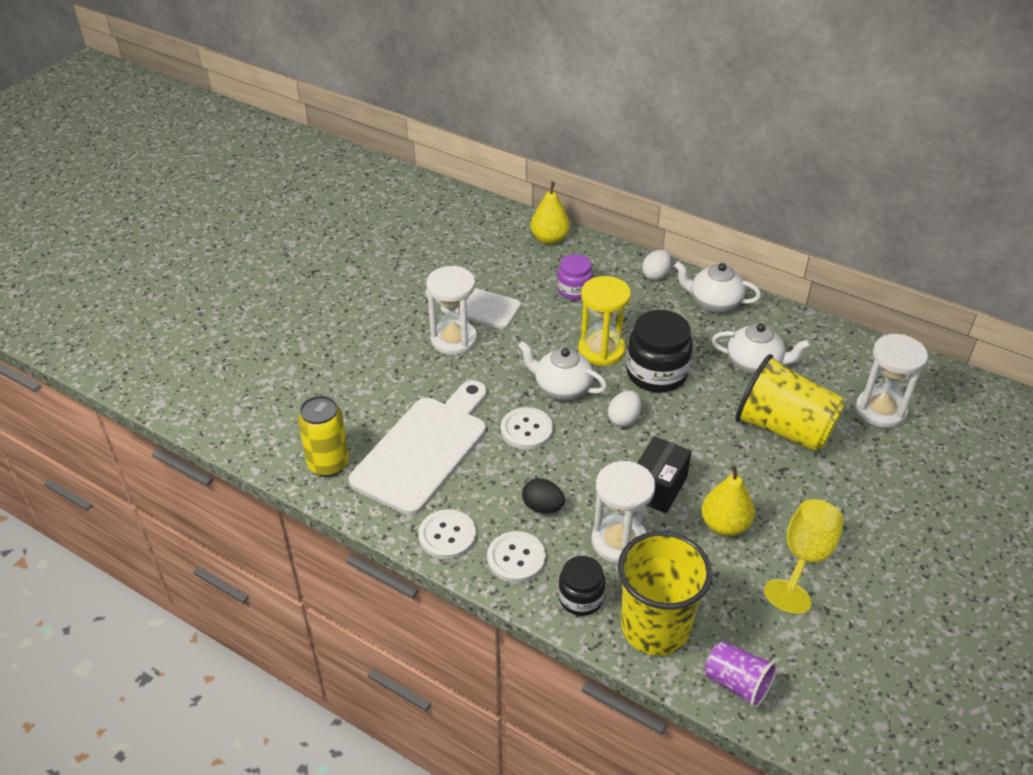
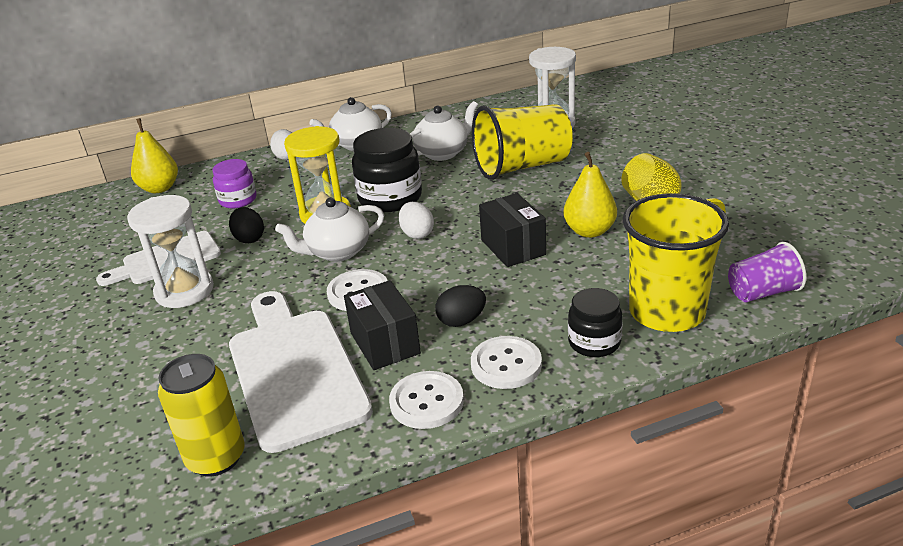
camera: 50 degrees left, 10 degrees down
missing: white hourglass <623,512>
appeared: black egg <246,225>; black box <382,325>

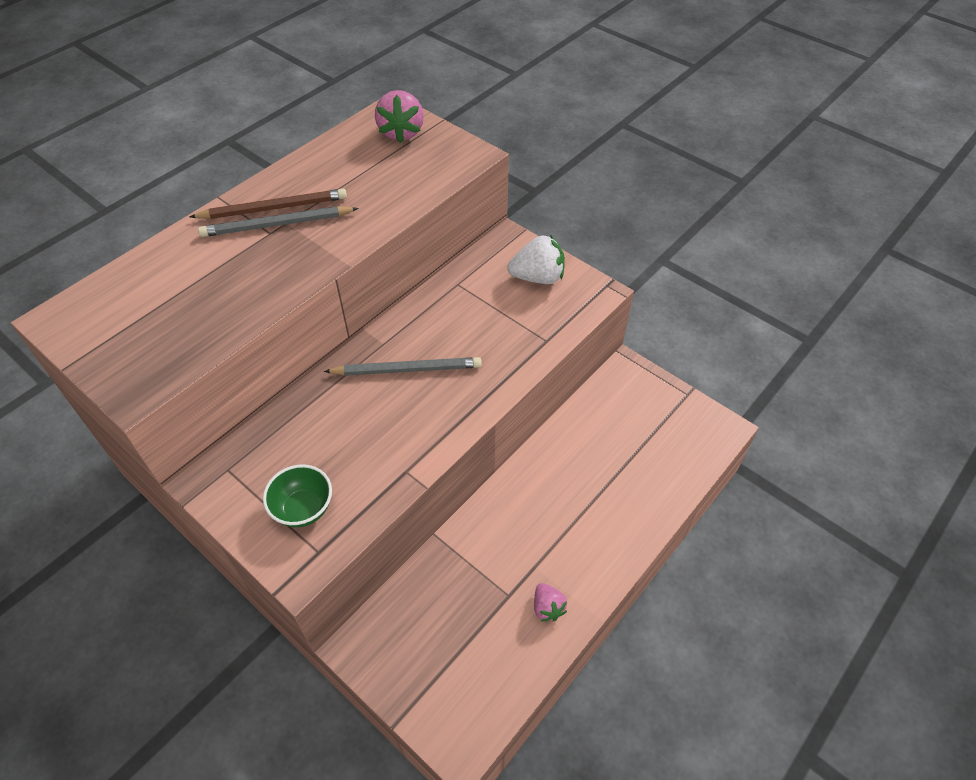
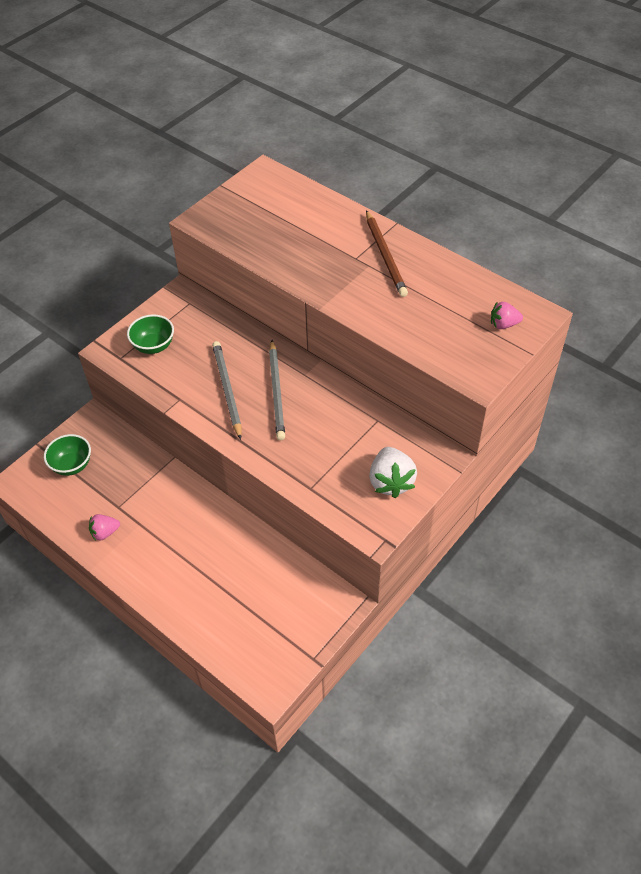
camera: 90 degrees right, 0 degrees up
appeared: green bowl <67,455>
relocated: grey pencil <278,221> to <227,390>
size: pink strawberry <399,116> = <507,315> x0.59

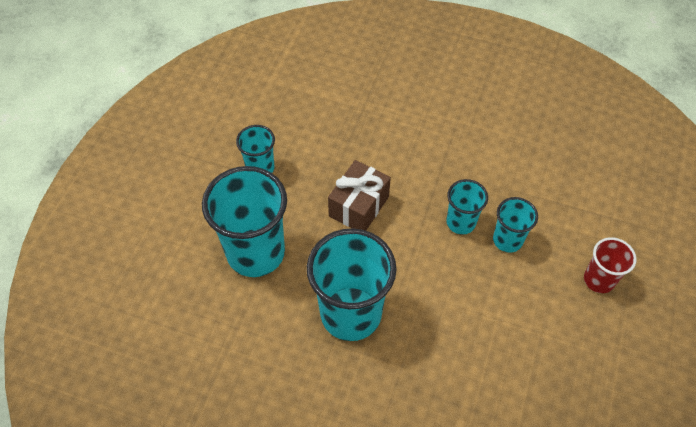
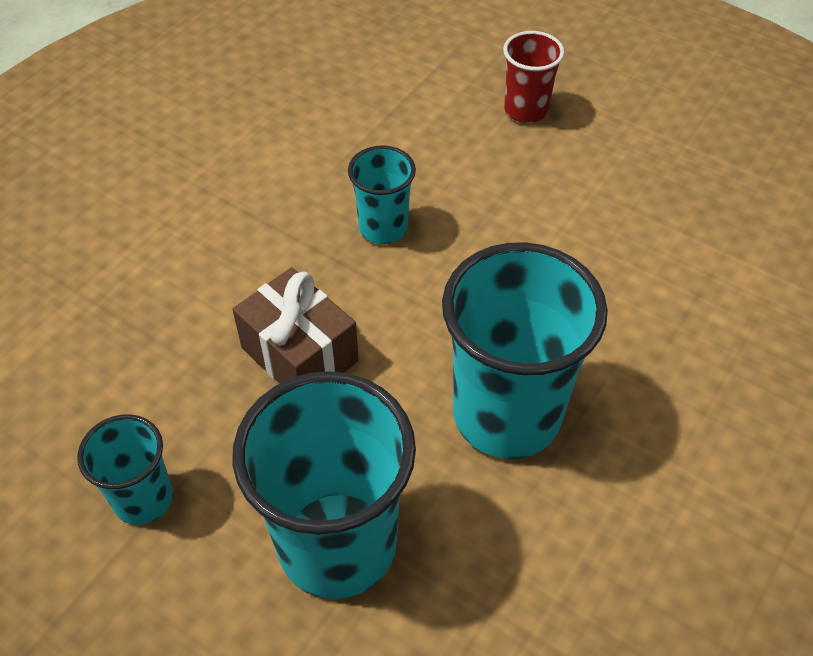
camera: 75 degrees left, 5 degrees down
missing: turquoise cup <515,225>

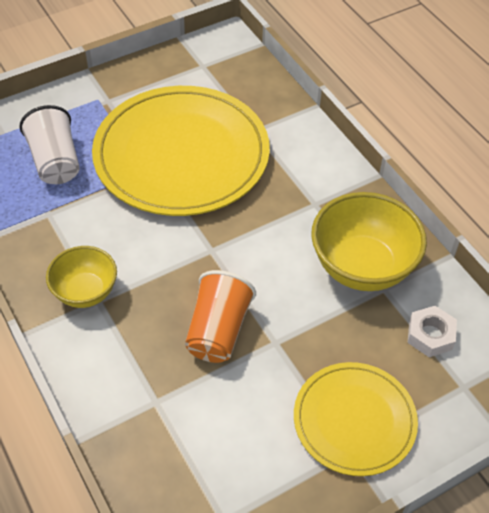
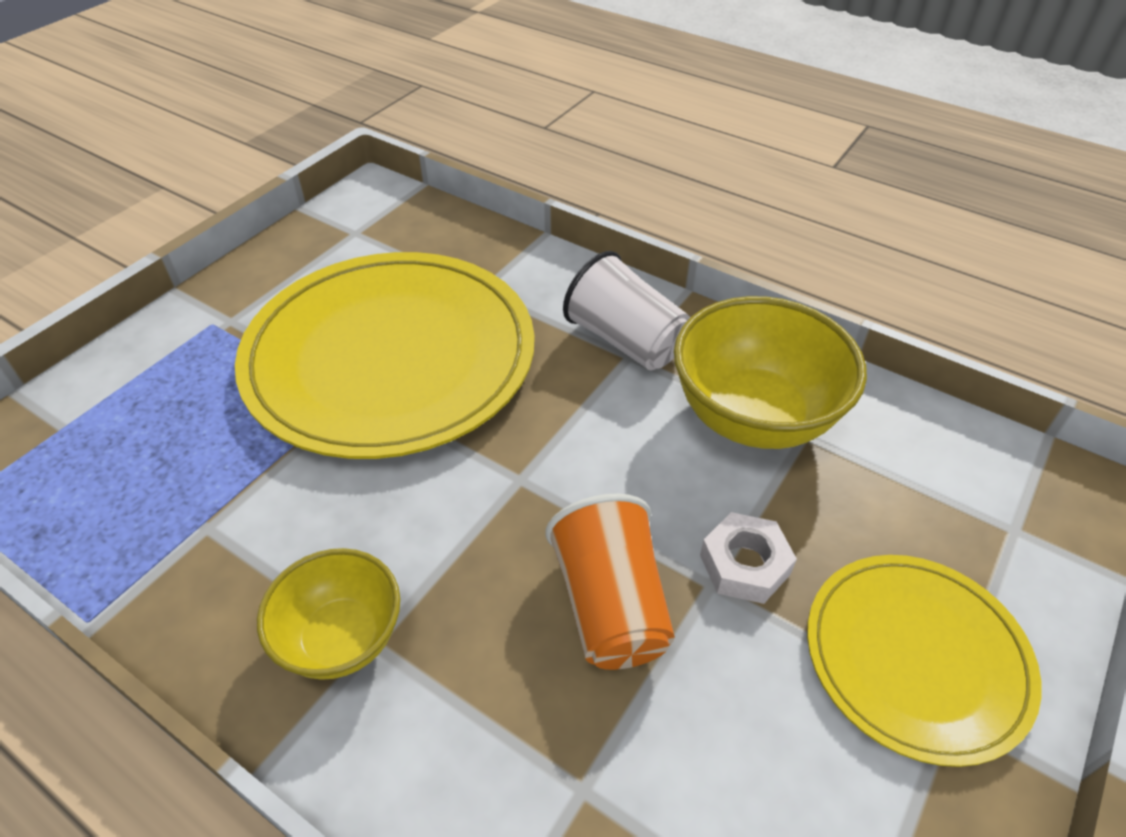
camera: 25 degrees left, 5 degrees down
relocated: white cup <49,144> to <626,310>; white nut <432,331> to <748,558>

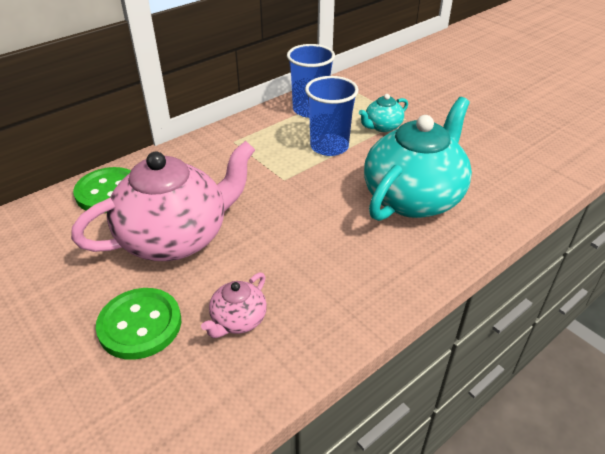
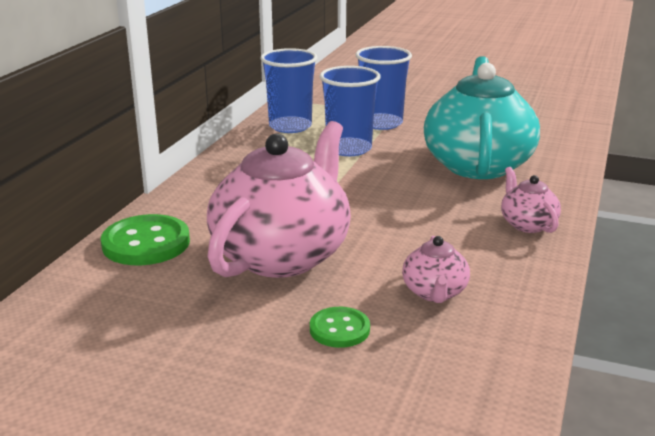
camera: 30 degrees left, 15 degrees down
appeared: pink teapot <531,200>
exchanged: turquoise teapot <383,113> to blue cup <384,88>
size: green button <138,324> = <340,327> x0.59

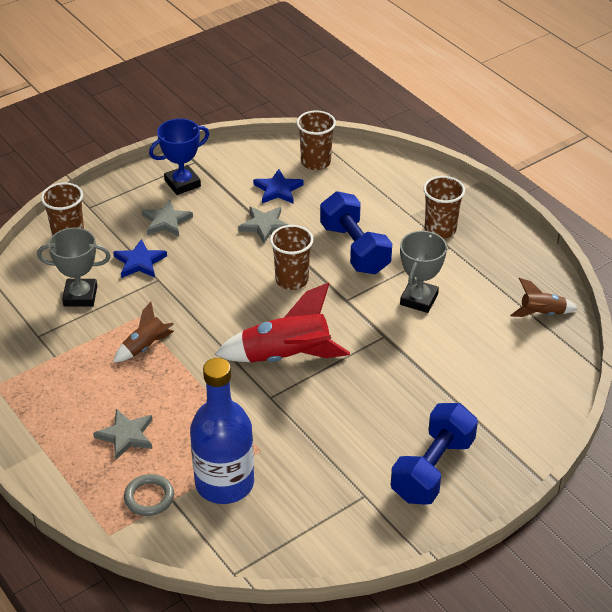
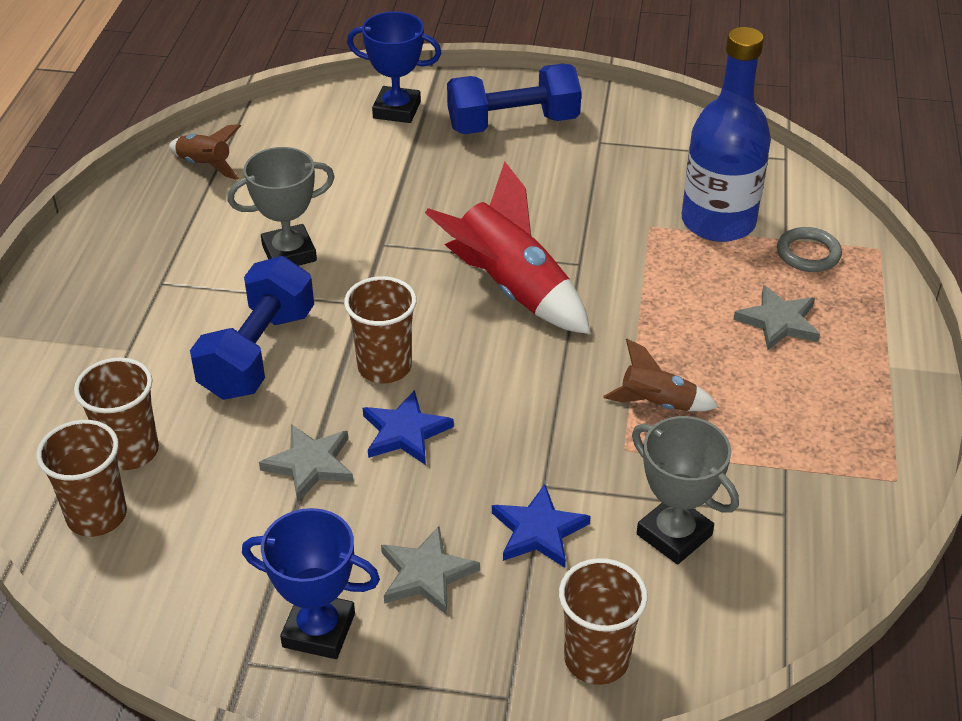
camera: 135 degrees left, 0 degrees up
appeared: blue trophy <394,67>
relocated: blue star <278,186> to <408,427>; brown cup <444,207> to <116,413>

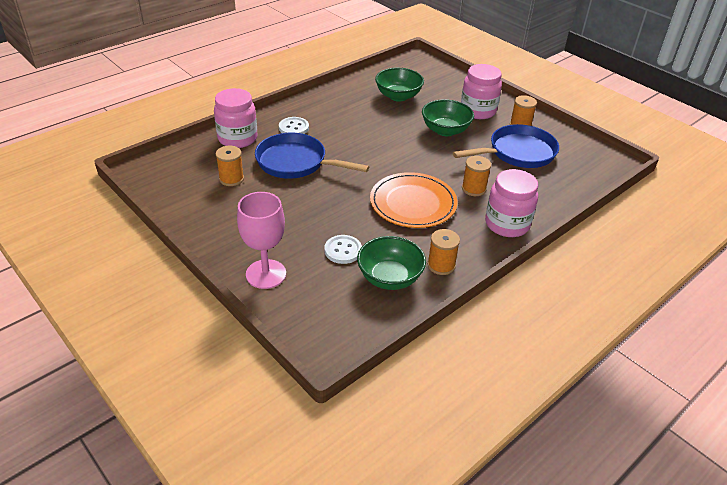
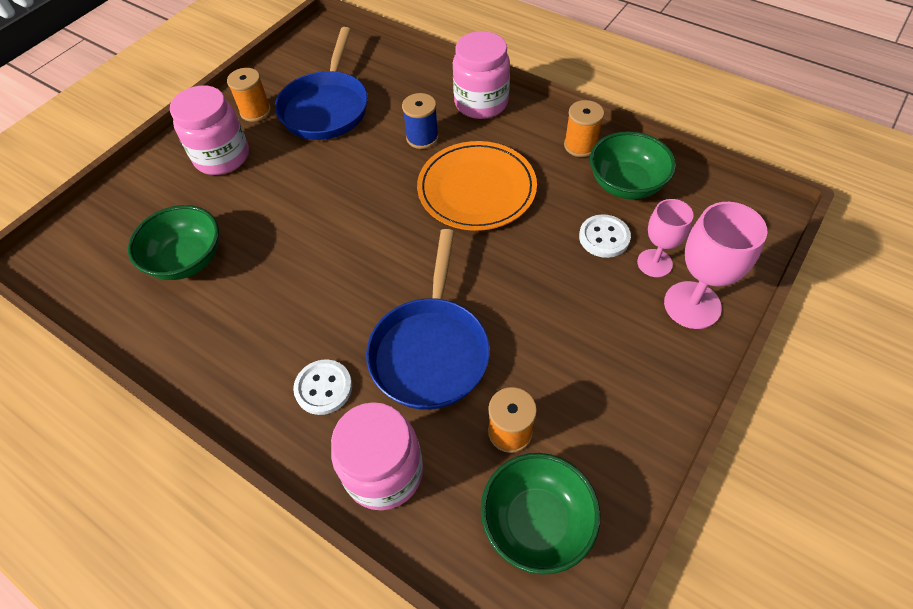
camera: 100 degrees left, 15 degrees up
appeared: pink goblet <665,238>
relocated: green bowl <448,117> to <541,514>
colour: orange spool <476,176> to blue spool <420,121>
spun: blue pan <506,146> = <321,83> 135 degrees counterclockwise

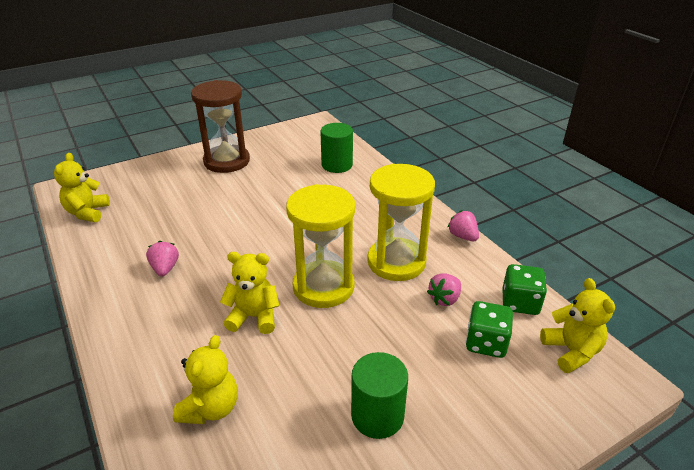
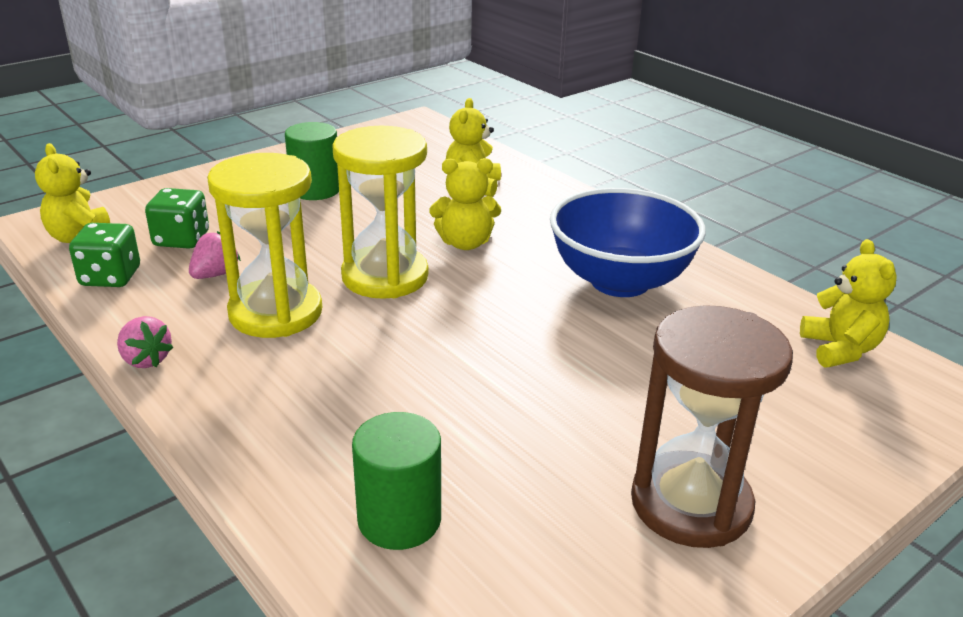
camera: 170 degrees right, 5 degrees down
exchanged: pink strawberry <162,258> to blue bowl <628,242>

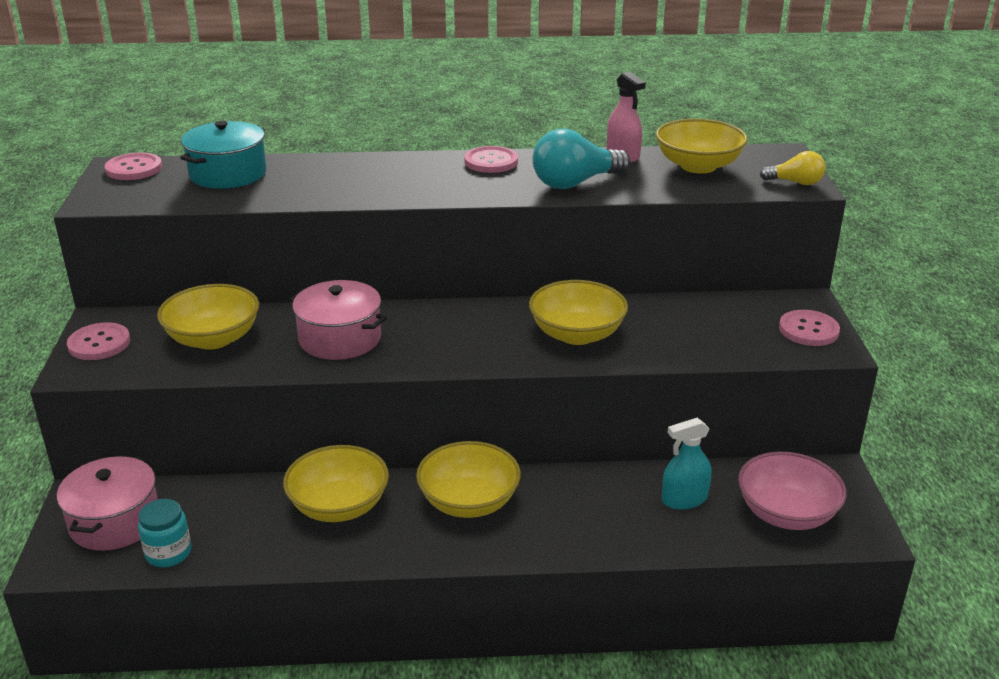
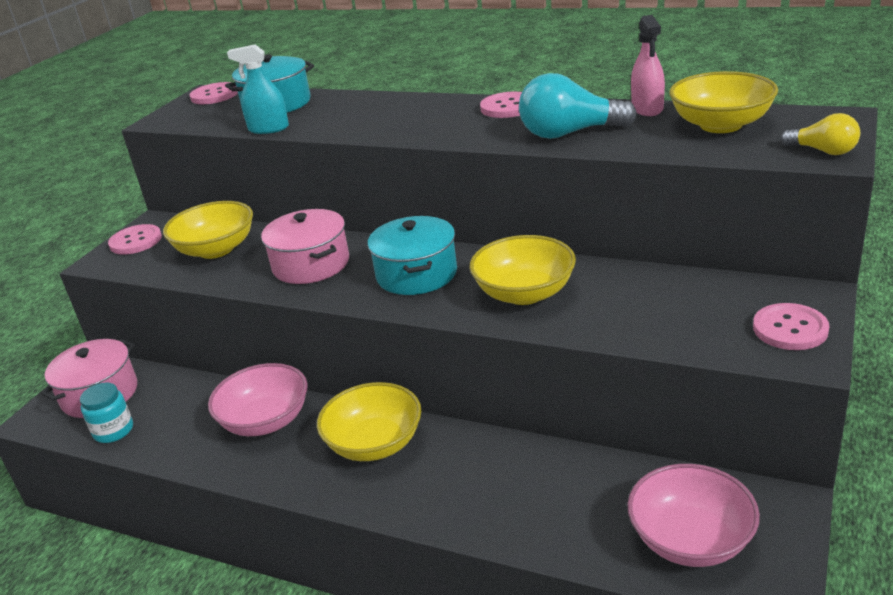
camera: 30 degrees right, 0 degrees up
appeared: turquoise pot <412,255>
relocated: turquoise spray bottle <687,464> to <258,89>
colour: yellow bowl <336,483> to pink bowl <258,399>

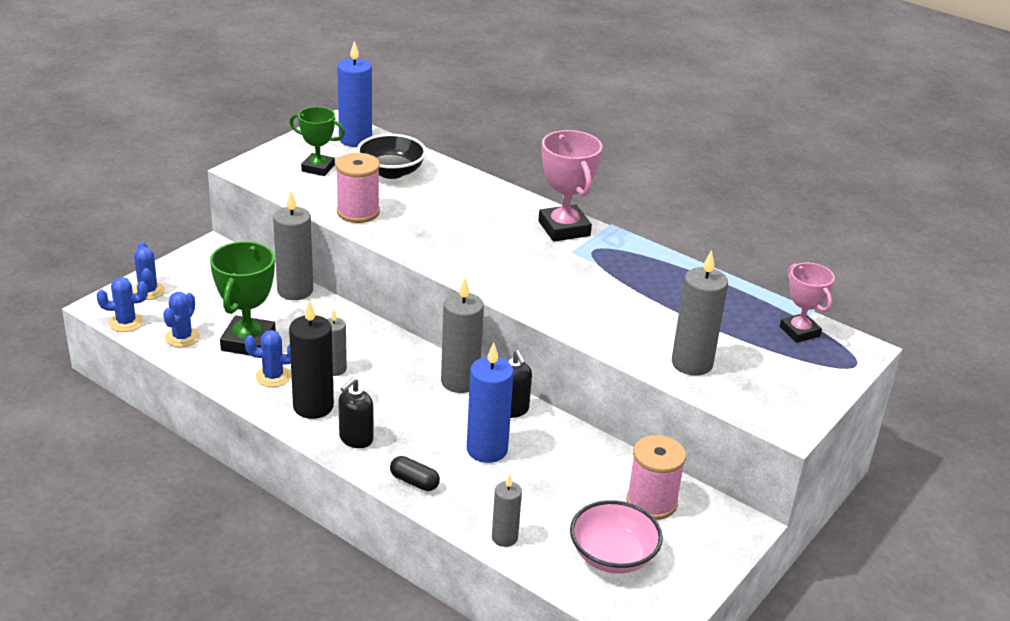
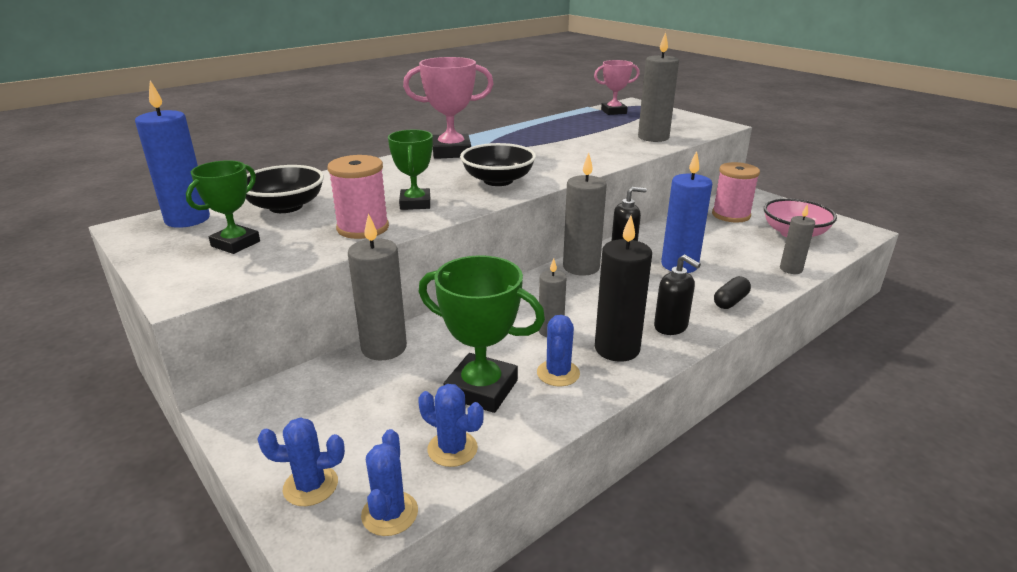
camera: 75 degrees left, 5 degrees down
appeared: green trophy <410,170>; black bowl <498,164>

